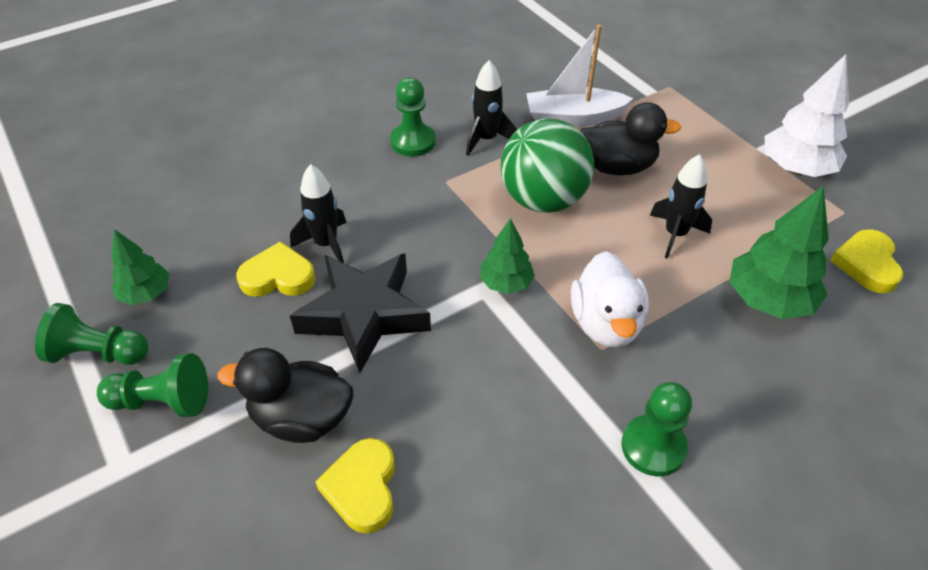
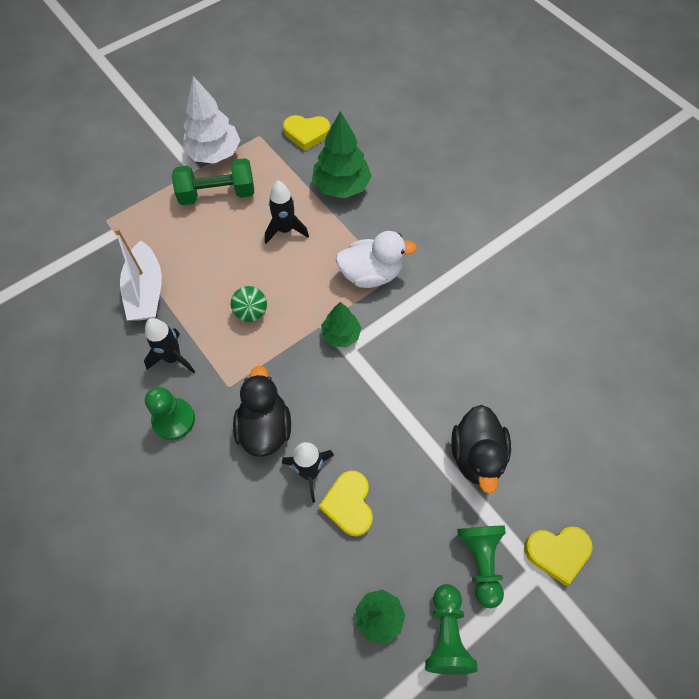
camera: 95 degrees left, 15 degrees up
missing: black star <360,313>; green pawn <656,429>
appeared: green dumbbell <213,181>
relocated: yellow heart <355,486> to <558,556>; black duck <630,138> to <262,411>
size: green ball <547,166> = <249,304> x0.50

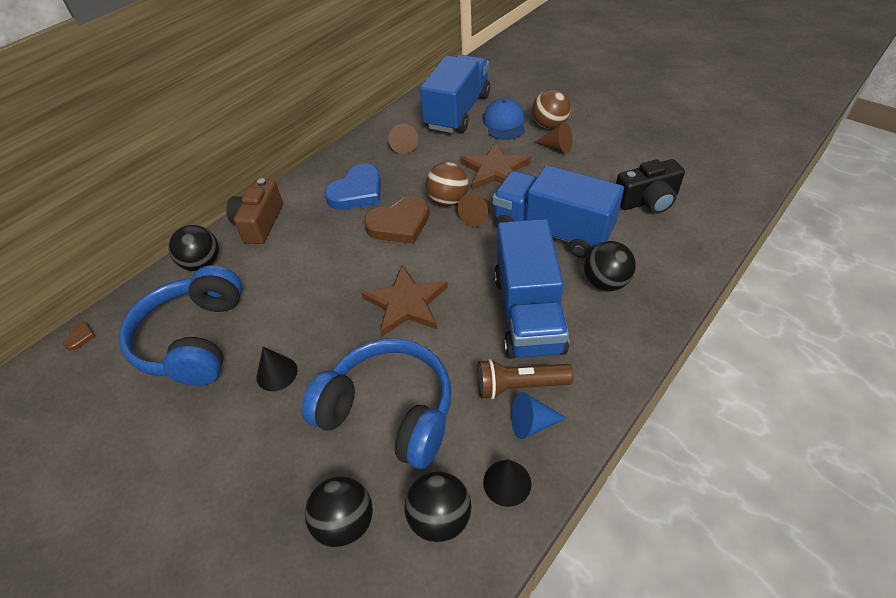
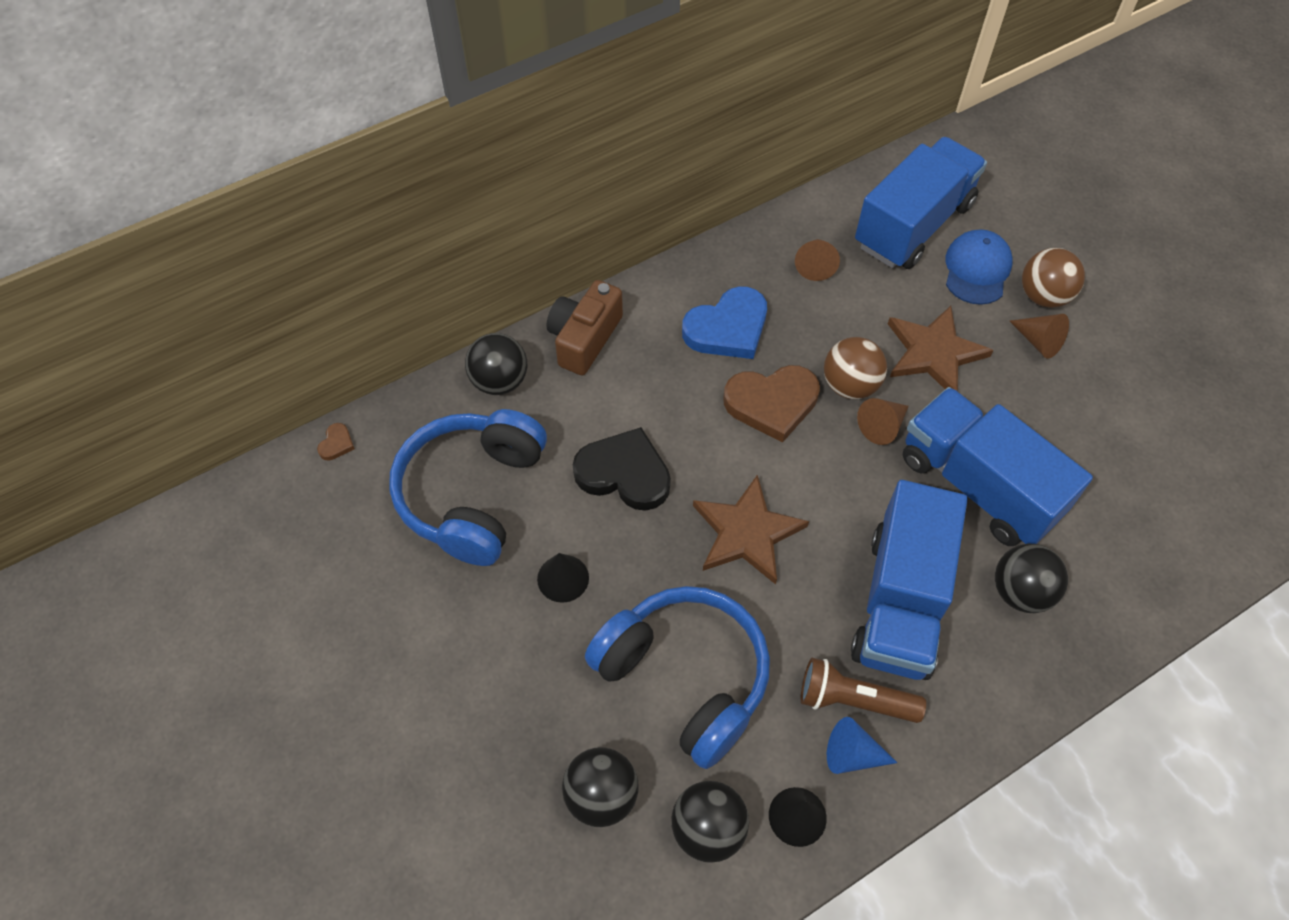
camera: 15 degrees right, 10 degrees up
missing: black camera <650,186>
appeared: black heart <622,469>

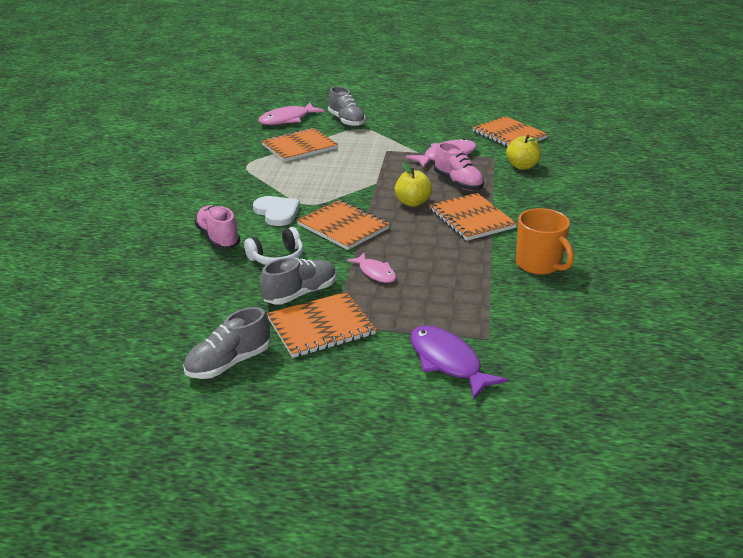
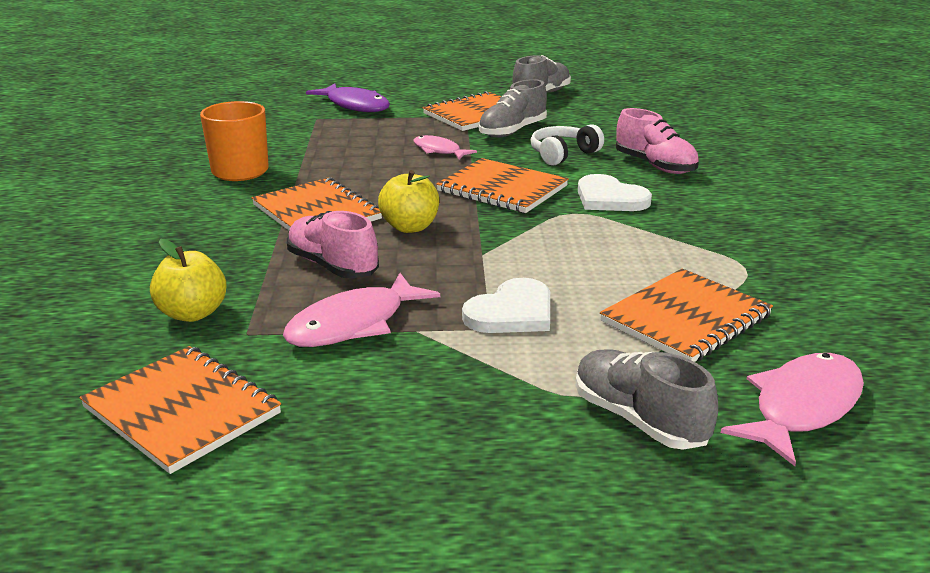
camera: 170 degrees right, 5 degrees down
appeared: white heart <506,305>

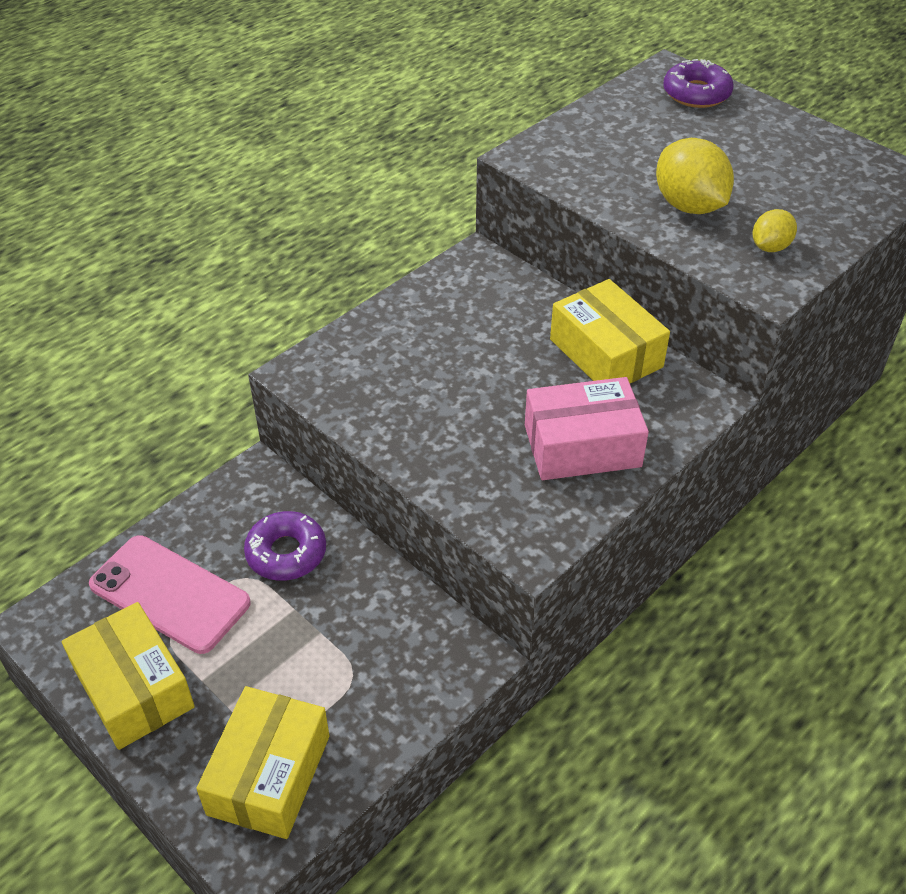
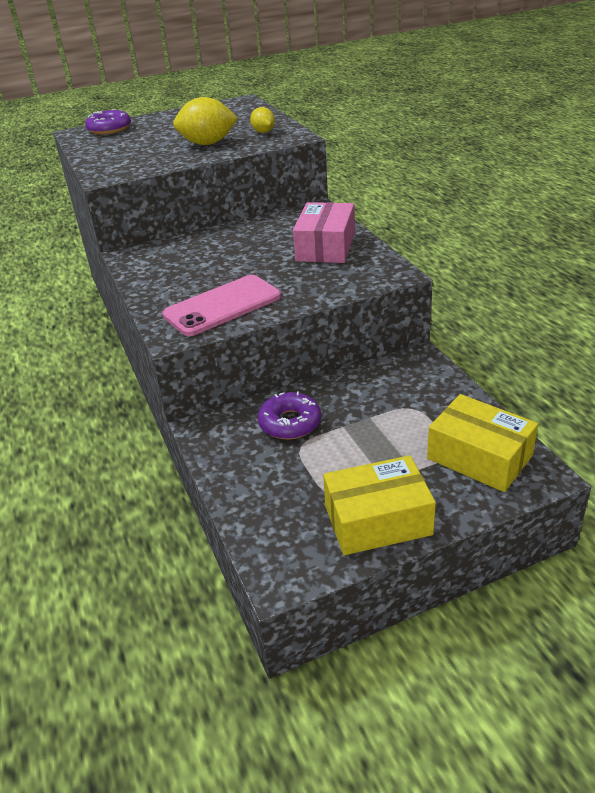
camera: 65 degrees left, 10 degrees down
missing: yellow box <610,331>
relocated: pink phone <170,594> to <221,305>

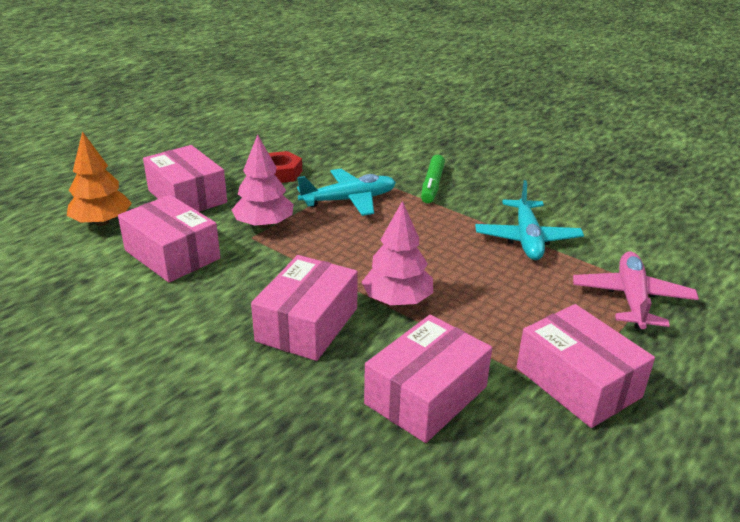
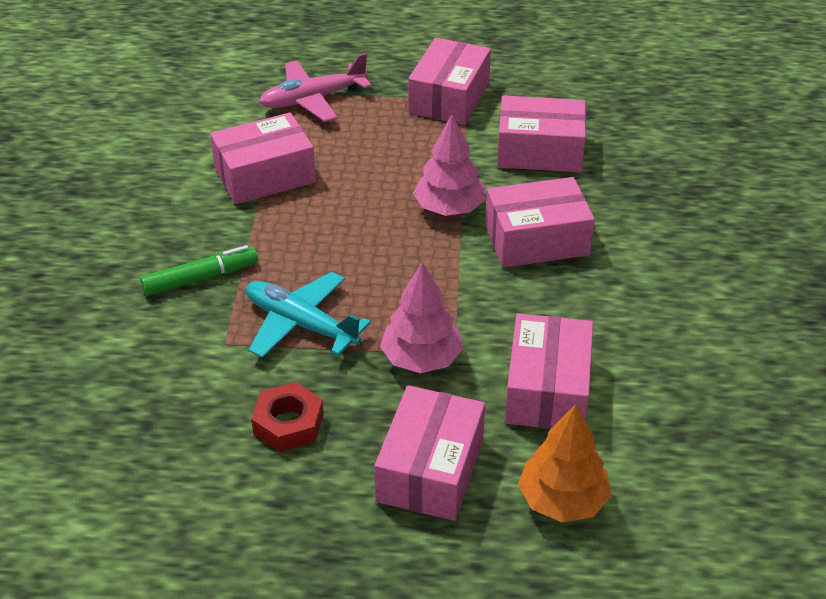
camera: 125 degrees left, 10 degrees up
exchanged: turquoise plane <529,220> to pink box <263,158>

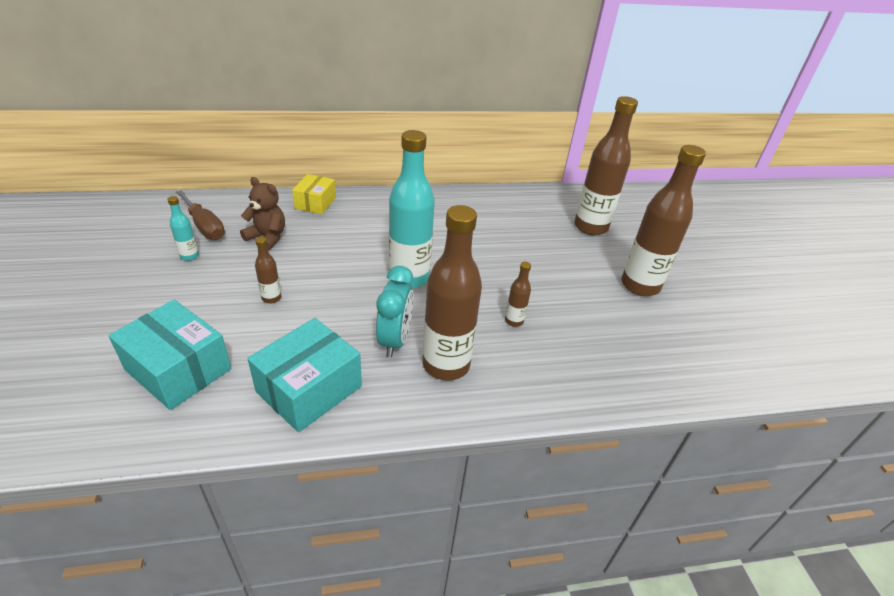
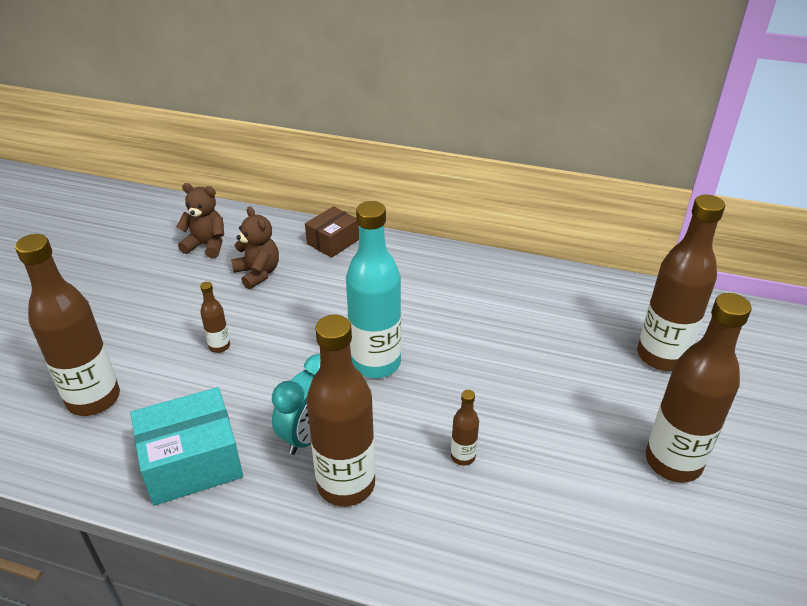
camera: 30 degrees right, 0 degrees up
missing: turquoise bottle <183,228>
exchanged: turquoise box <169,355> to brown bottle <67,325>; brown screwdriver <200,215> to brown teddy bear <200,220>
colour: yellow box <314,194> to brown box <332,232>

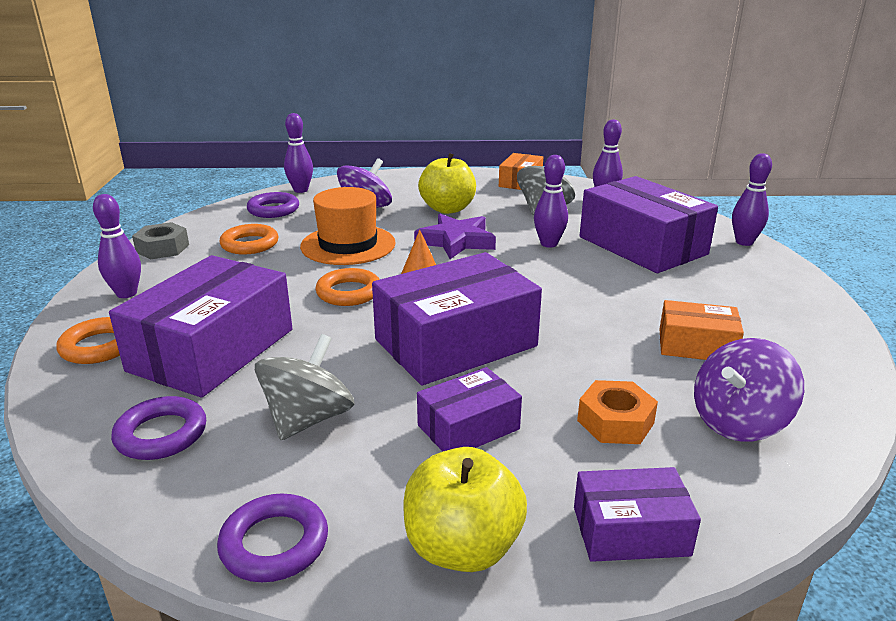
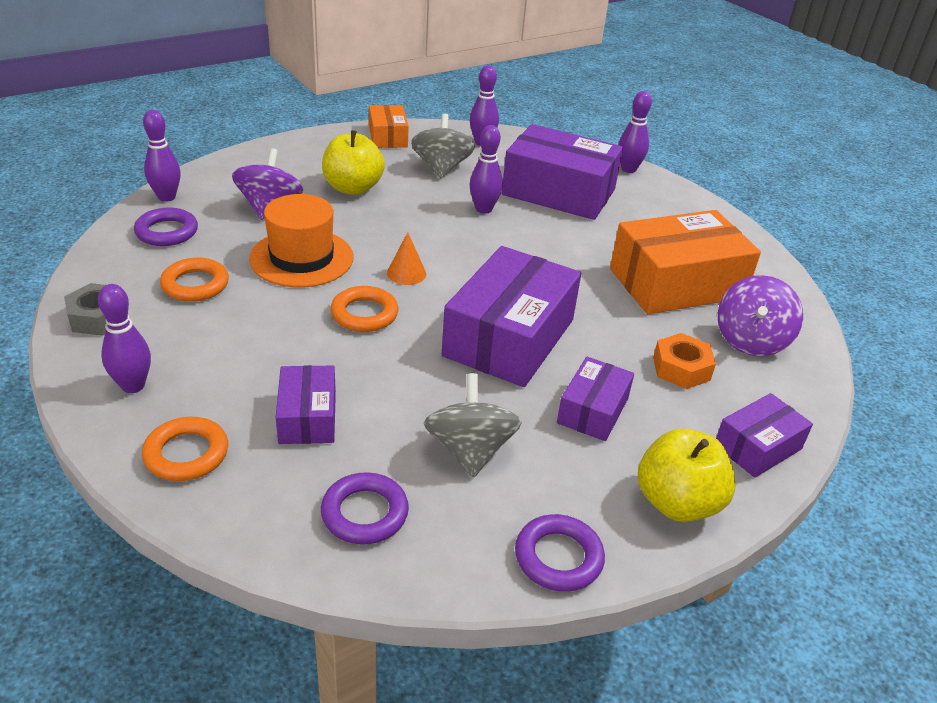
camera: 35 degrees left, 10 degrees up
missing: purple star <455,236>
size: purple box <200,326> = <306,404> x0.53; orange box <702,330> = <685,262> x1.90

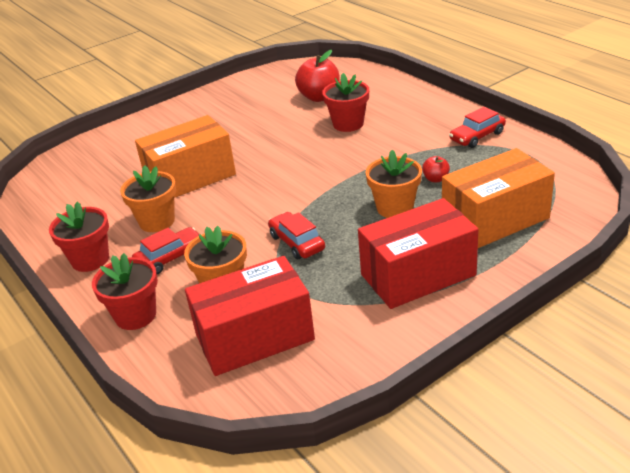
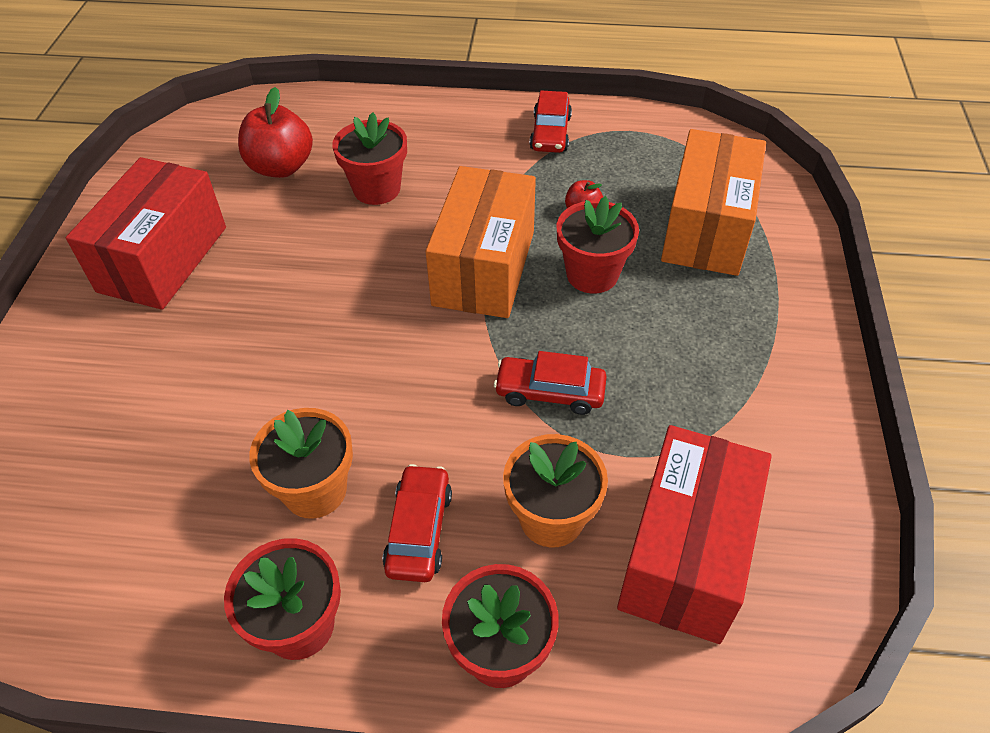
camera: 50 degrees left, 15 degrees up
relocated: orange box <185,156> to <481,242>; red box <418,253> to <146,233>
colour: orange flower pot <394,184> to red flower pot <598,244>

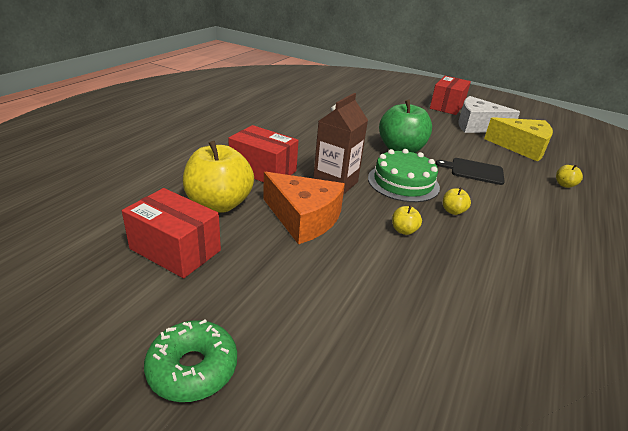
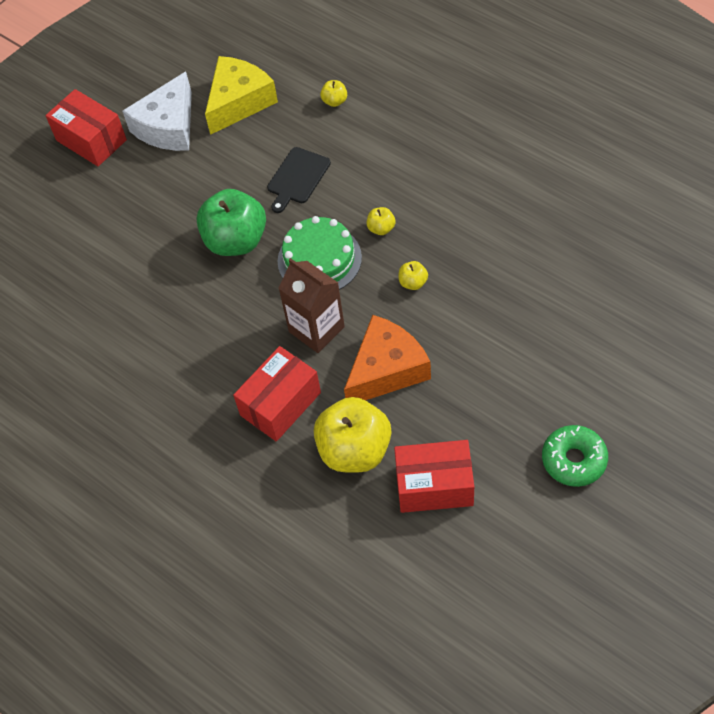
camera: 70 degrees left, 25 degrees up
spun: red box <171,233> = <434,476> 45 degrees clockwise

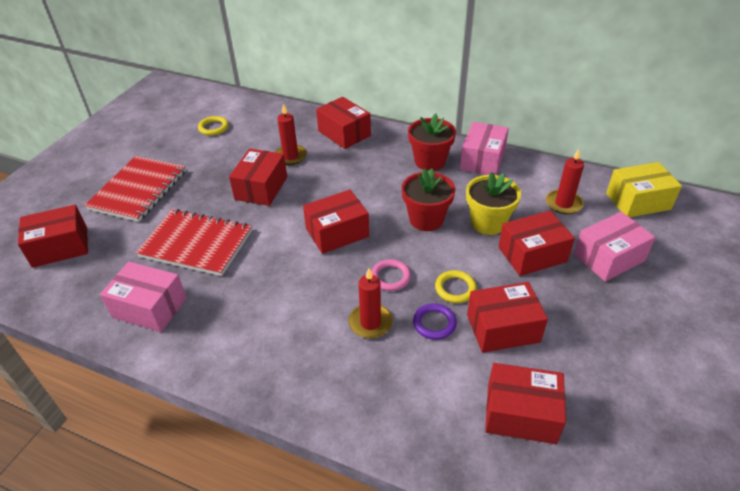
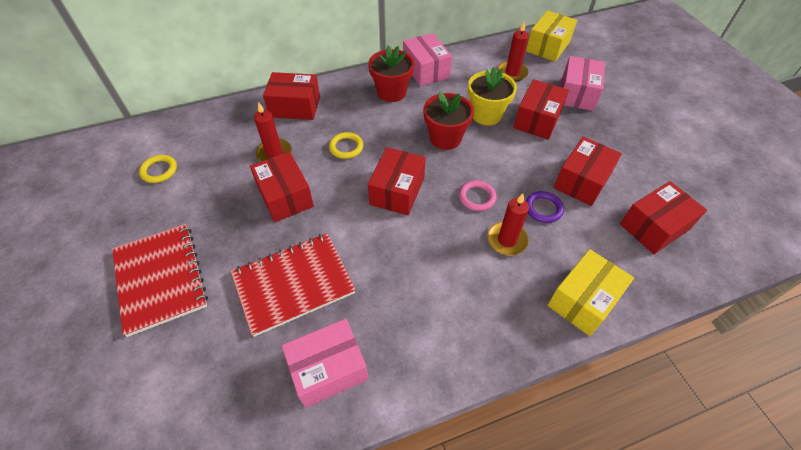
camera: 45 degrees left, 10 degrees up
missing: red box <53,236>
appeared: yellow box <590,292>
relocated: yellow ring <456,286> to <346,145>

